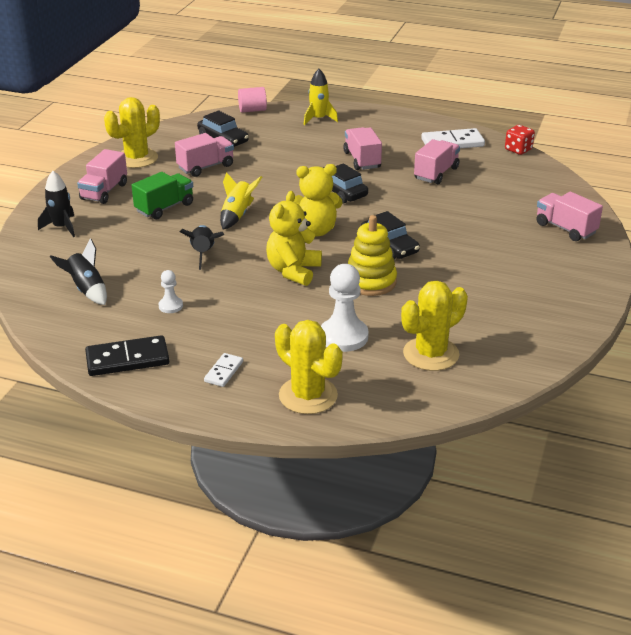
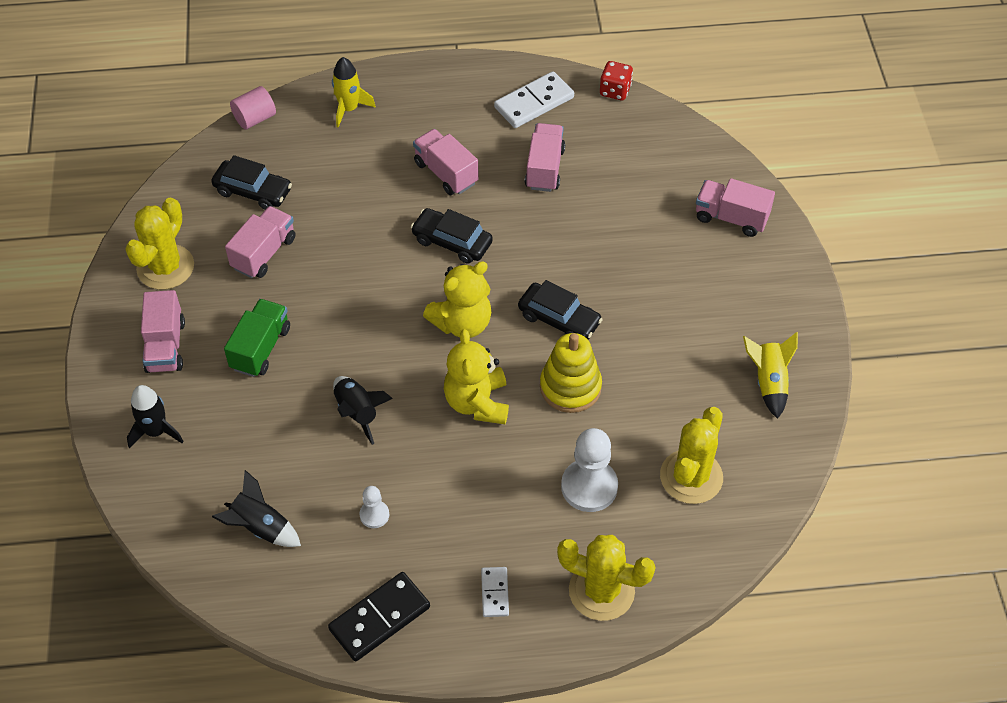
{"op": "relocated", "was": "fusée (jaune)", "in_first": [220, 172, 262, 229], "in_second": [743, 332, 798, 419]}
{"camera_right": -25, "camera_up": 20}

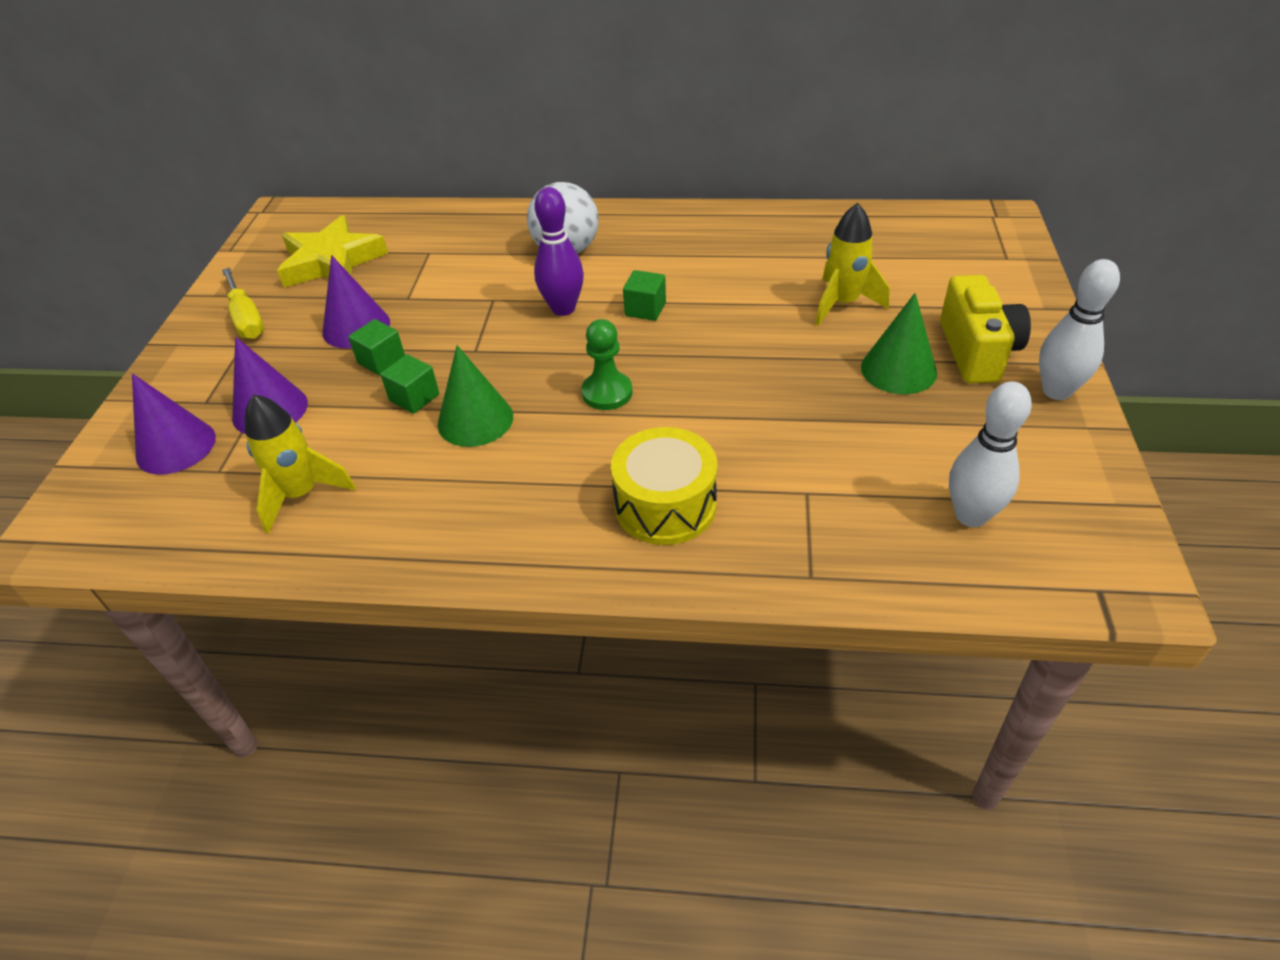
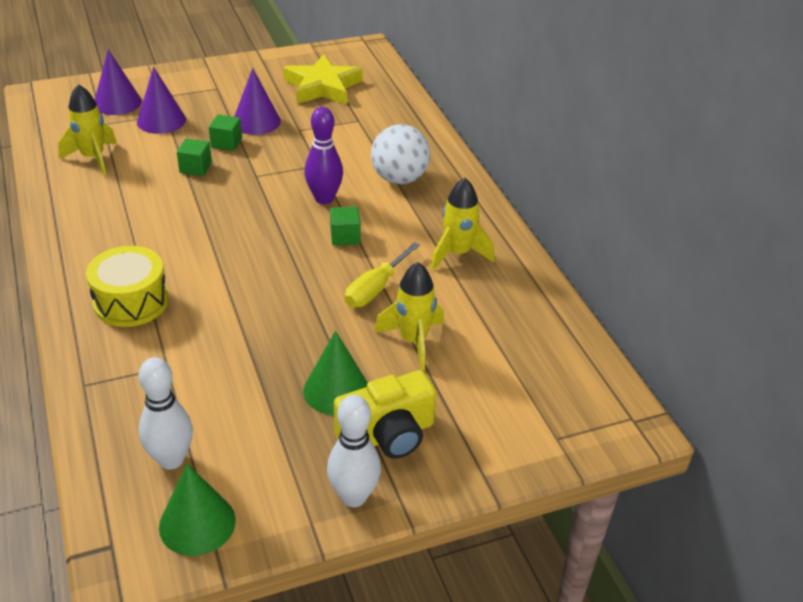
{"op": "relocated", "was": "tournevis (jaune)", "in_first": [222, 268, 264, 339], "in_second": [345, 242, 420, 308]}
{"op": "relocated", "was": "cône (vert)", "in_first": [437, 345, 513, 447], "in_second": [159, 464, 236, 556]}
{"op": "missing", "was": "pion (vert)", "in_first": [581, 319, 632, 410]}
{"op": "appeared", "now": "fusée (jaune)", "in_second": [430, 178, 495, 270]}
{"camera_right": 60, "camera_up": -5}

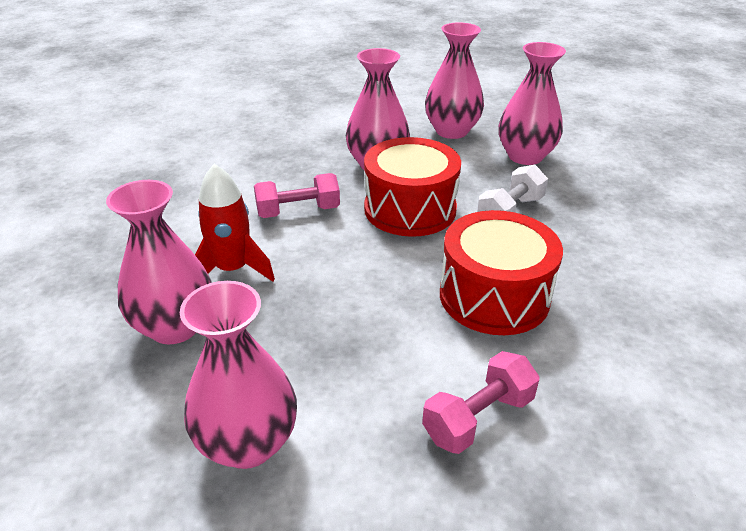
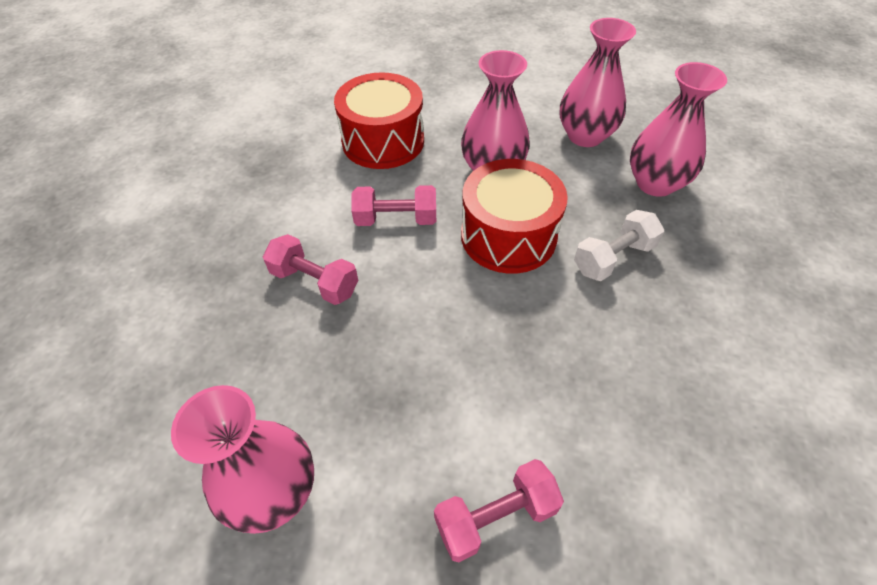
{"op": "missing", "was": "vase (rose)", "in_first": [106, 180, 212, 345]}
{"op": "exchanged", "was": "fusée (rouge)", "now": "haltère (rose)", "in_first": [195, 164, 275, 282], "in_second": [263, 234, 358, 305]}
{"op": "relocated", "was": "tambour (rouge)", "in_first": [440, 210, 563, 335], "in_second": [334, 72, 424, 169]}
{"camera_right": 15, "camera_up": 15}

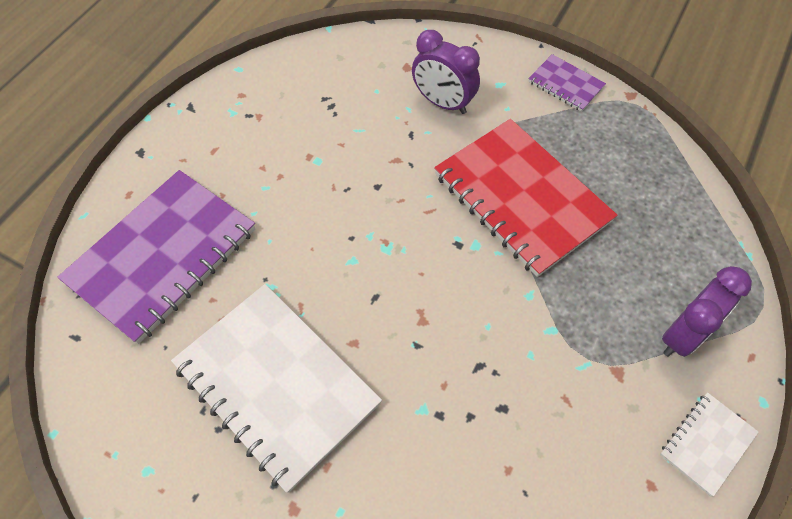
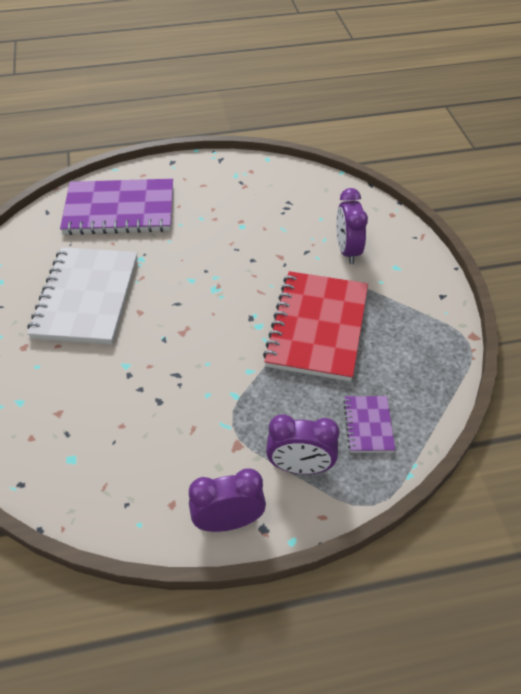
{"op": "relocated", "was": "carnet (violet)", "in_first": [528, 54, 606, 112], "in_second": [343, 396, 395, 453]}
{"op": "exchanged", "was": "carnet (blanc)", "now": "réveil (violet)", "in_first": [660, 392, 759, 497], "in_second": [189, 468, 266, 532]}
{"camera_right": 50, "camera_up": -10}

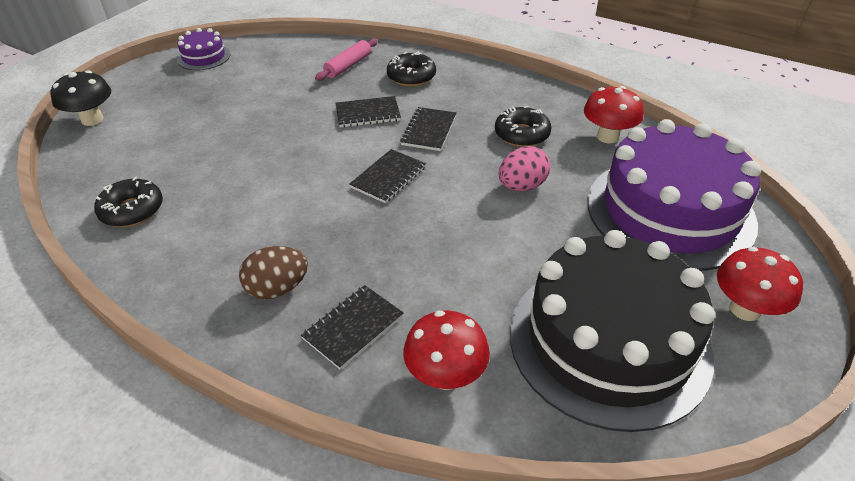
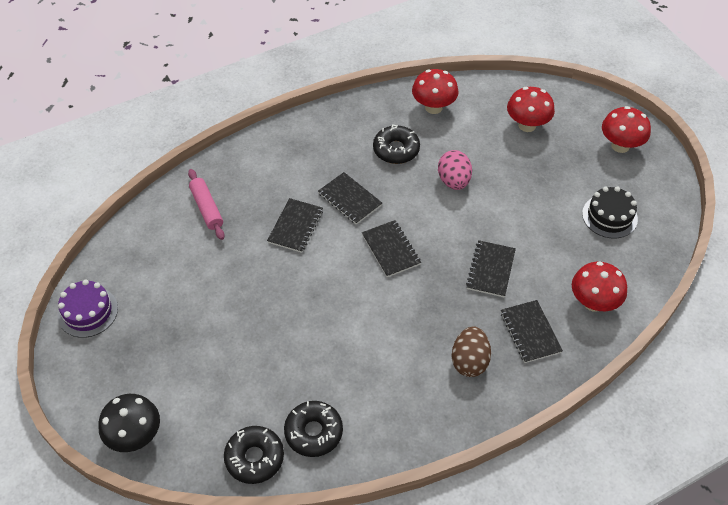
{"op": "relocated", "was": "beignet (noir)", "in_first": [387, 52, 436, 87], "in_second": [224, 426, 284, 484]}
{"op": "size", "was": "gâteau (noir)", "in_first": [510, 230, 715, 432], "in_second": [582, 186, 638, 239], "ratio": 0.44}
{"op": "exchanged", "was": "gâteau (violet)", "now": "champignon (rouge)", "in_first": [588, 119, 761, 271], "in_second": [507, 87, 555, 132]}
{"op": "appeared", "now": "carnet (noir)", "in_second": [466, 240, 516, 297]}
{"camera_right": -60, "camera_up": 10}

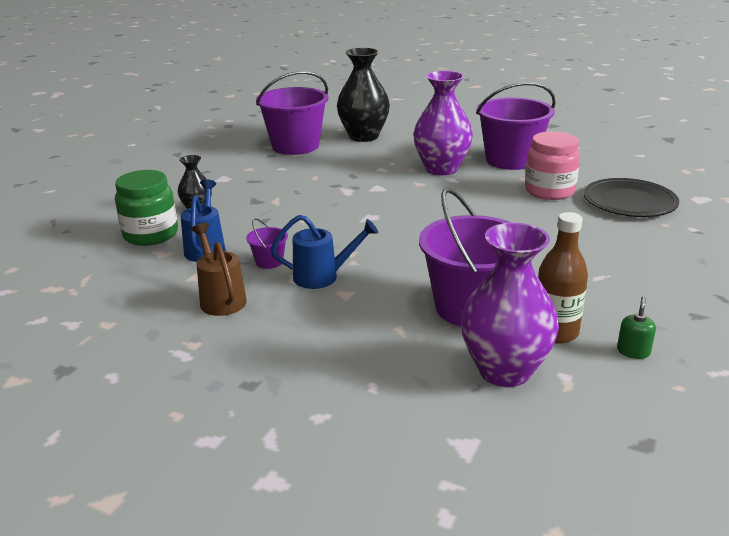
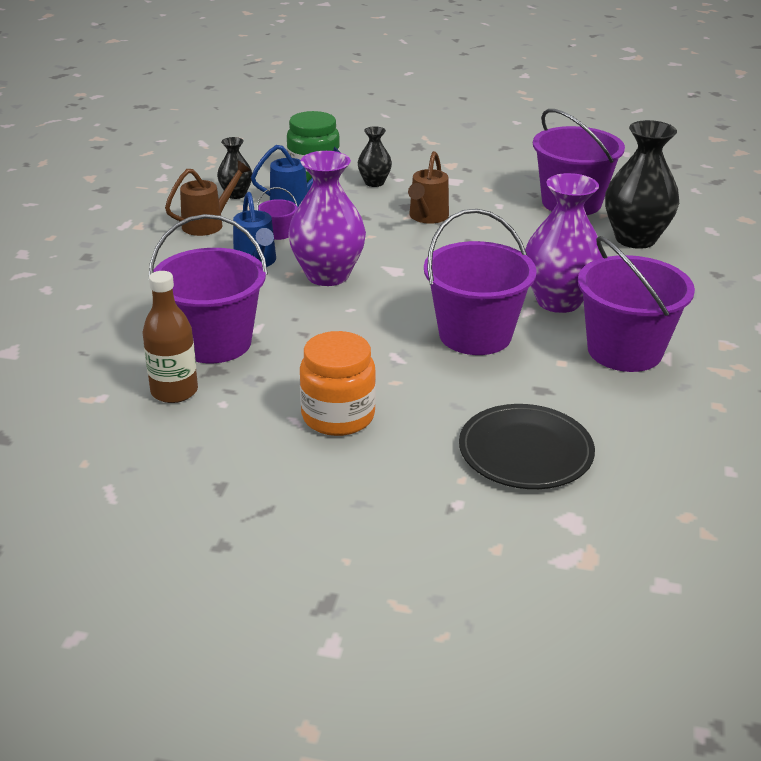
{"op": "relocated", "was": "vase (violet)", "in_first": [461, 223, 559, 387], "in_second": [288, 151, 366, 286]}
{"op": "missing", "was": "bocal (rose)", "in_first": [525, 131, 580, 200]}
{"op": "missing", "was": "distributeur de savon (vert)", "in_first": [617, 297, 656, 359]}
{"op": "appeared", "now": "vase (noir)", "in_second": [217, 137, 252, 199]}
{"op": "appeared", "now": "bocal (orange)", "in_second": [300, 331, 376, 436]}
{"op": "appeared", "now": "arrosoir (marron)", "in_second": [408, 151, 449, 224]}
{"op": "appeared", "now": "seau (violet)", "in_second": [424, 209, 537, 355]}
{"camera_right": 75, "camera_up": 5}

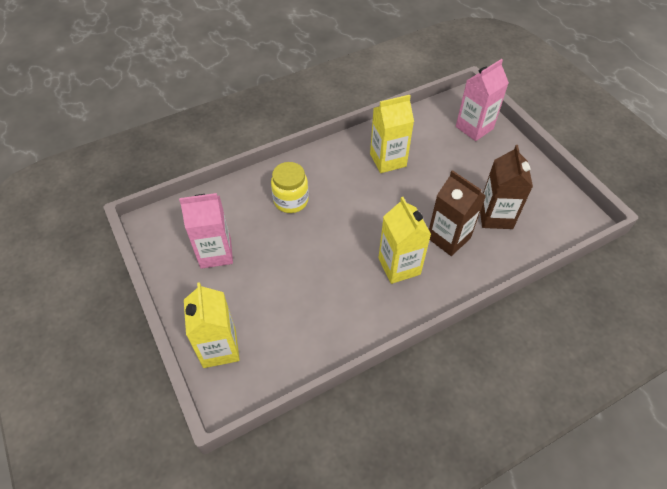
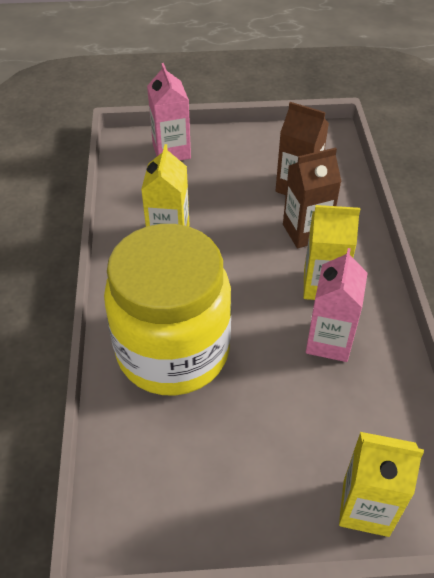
{"op": "relocated", "was": "brique de lait (rose)", "in_first": [179, 193, 233, 269], "in_second": [306, 248, 368, 362]}
{"op": "size", "was": "bocal (jaune)", "in_first": [271, 162, 309, 213], "in_second": [104, 224, 231, 396], "ratio": 2.31}
{"camera_right": -65, "camera_up": -5}

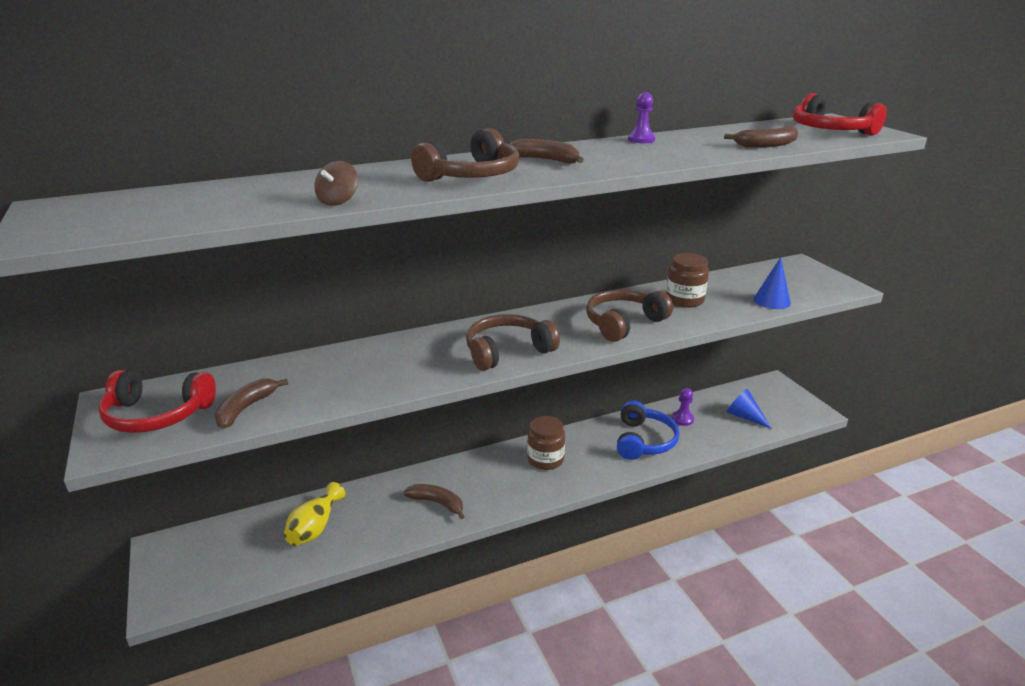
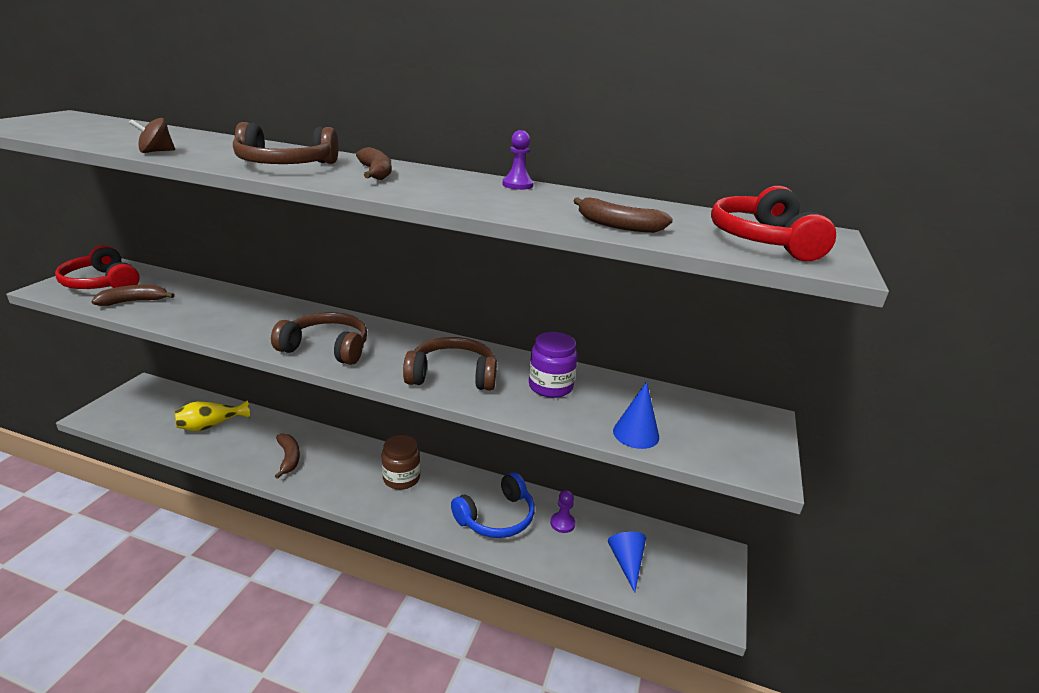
{"op": "colour", "was": "bocal (marron)", "now": "bocal (violet)", "in_first": [666, 253, 709, 308], "in_second": [529, 332, 578, 398]}
{"camera_right": 40, "camera_up": 0}

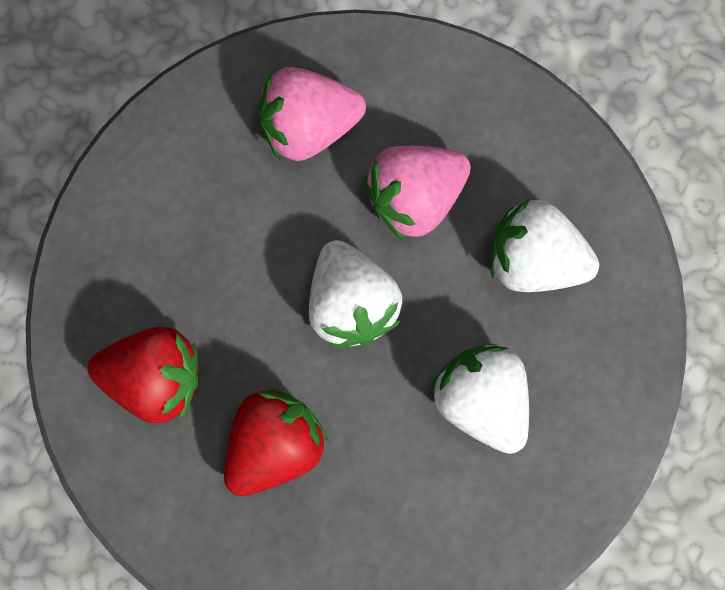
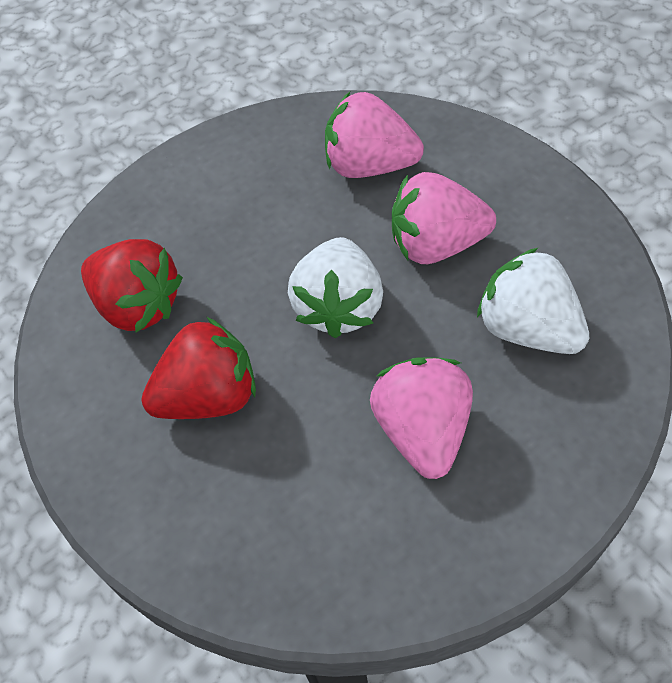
{"op": "colour", "was": "fraise (blanc)", "now": "fraise (rose)", "in_first": [431, 344, 529, 454], "in_second": [370, 357, 473, 479]}
{"camera_right": 30, "camera_up": -20}

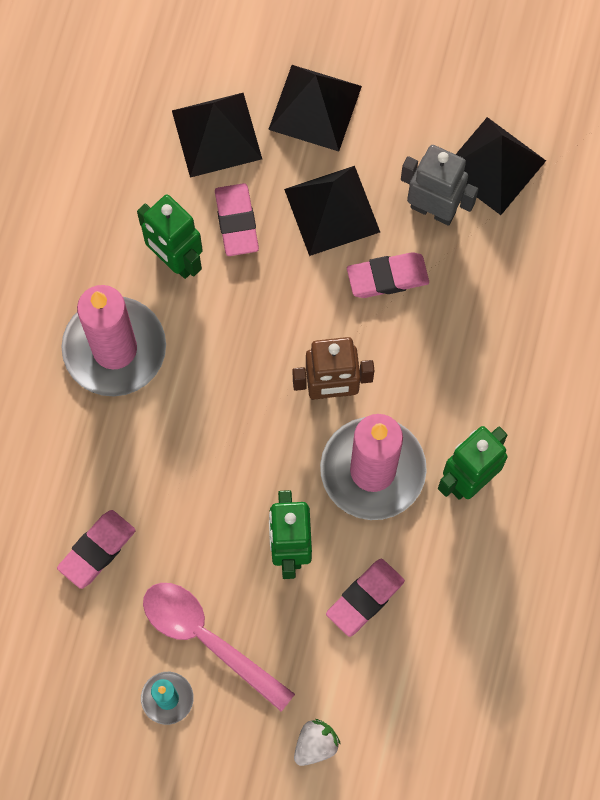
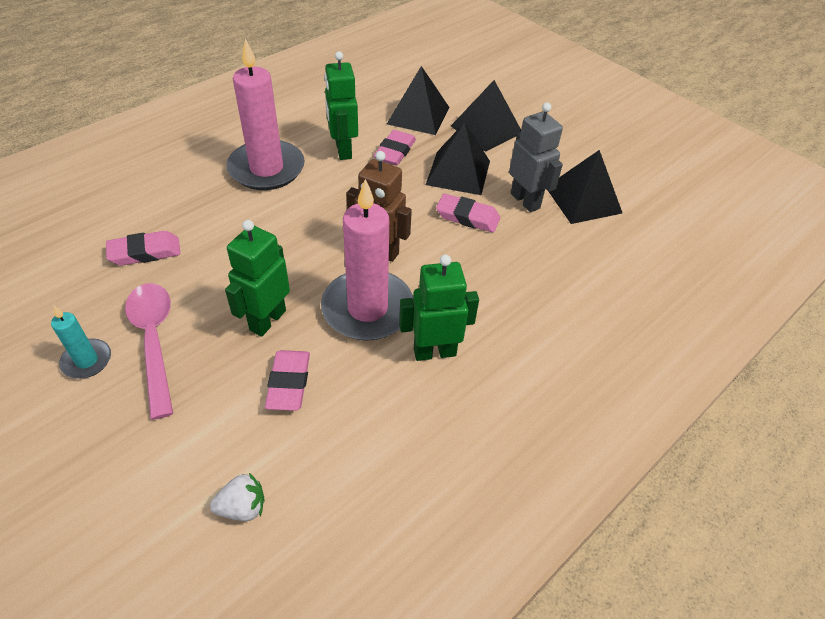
{"op": "relocated", "was": "fraise (blanc)", "in_first": [294, 719, 341, 766], "in_second": [210, 473, 264, 521]}
{"op": "spun", "was": "gomme (rose)", "in_first": [326, 559, 405, 637], "in_second": [265, 350, 310, 411], "clockwise": -75}
{"camera_right": 30, "camera_up": -25}

